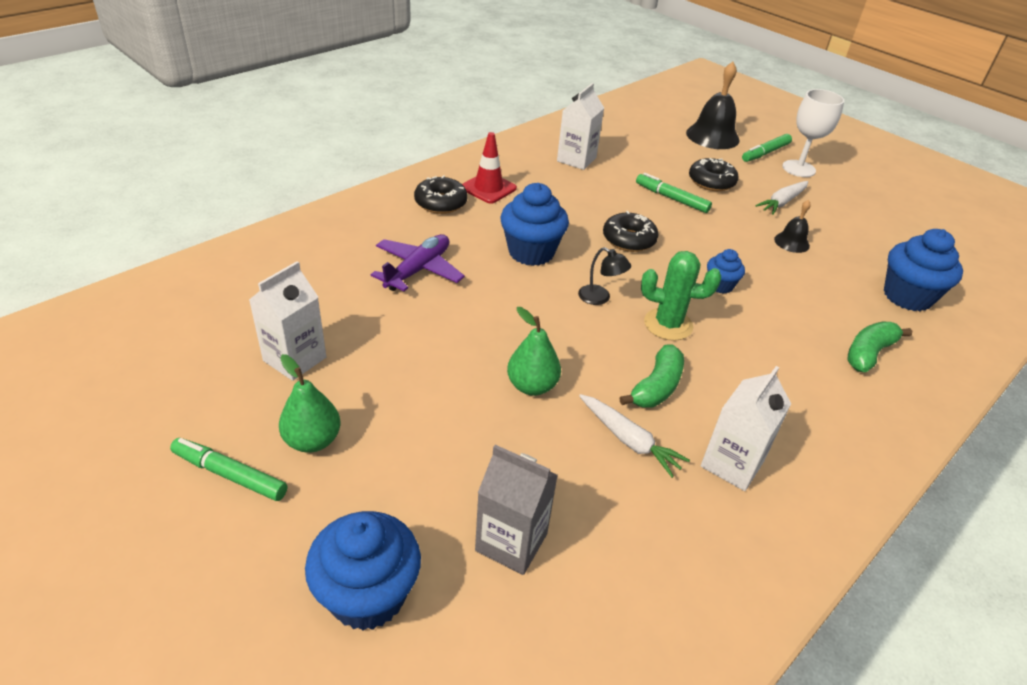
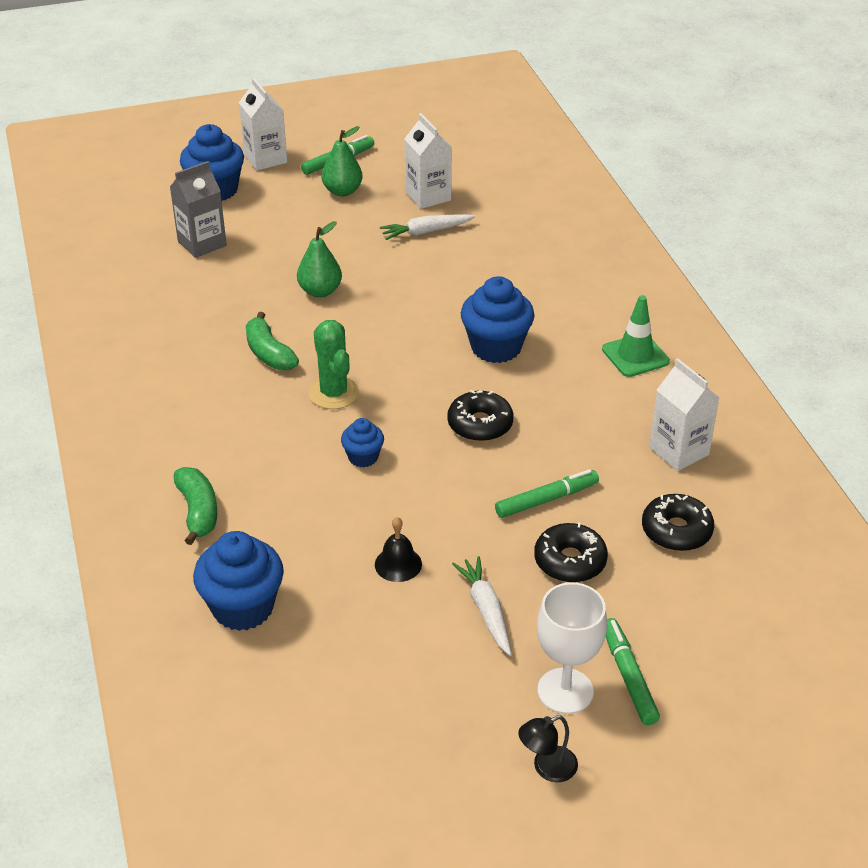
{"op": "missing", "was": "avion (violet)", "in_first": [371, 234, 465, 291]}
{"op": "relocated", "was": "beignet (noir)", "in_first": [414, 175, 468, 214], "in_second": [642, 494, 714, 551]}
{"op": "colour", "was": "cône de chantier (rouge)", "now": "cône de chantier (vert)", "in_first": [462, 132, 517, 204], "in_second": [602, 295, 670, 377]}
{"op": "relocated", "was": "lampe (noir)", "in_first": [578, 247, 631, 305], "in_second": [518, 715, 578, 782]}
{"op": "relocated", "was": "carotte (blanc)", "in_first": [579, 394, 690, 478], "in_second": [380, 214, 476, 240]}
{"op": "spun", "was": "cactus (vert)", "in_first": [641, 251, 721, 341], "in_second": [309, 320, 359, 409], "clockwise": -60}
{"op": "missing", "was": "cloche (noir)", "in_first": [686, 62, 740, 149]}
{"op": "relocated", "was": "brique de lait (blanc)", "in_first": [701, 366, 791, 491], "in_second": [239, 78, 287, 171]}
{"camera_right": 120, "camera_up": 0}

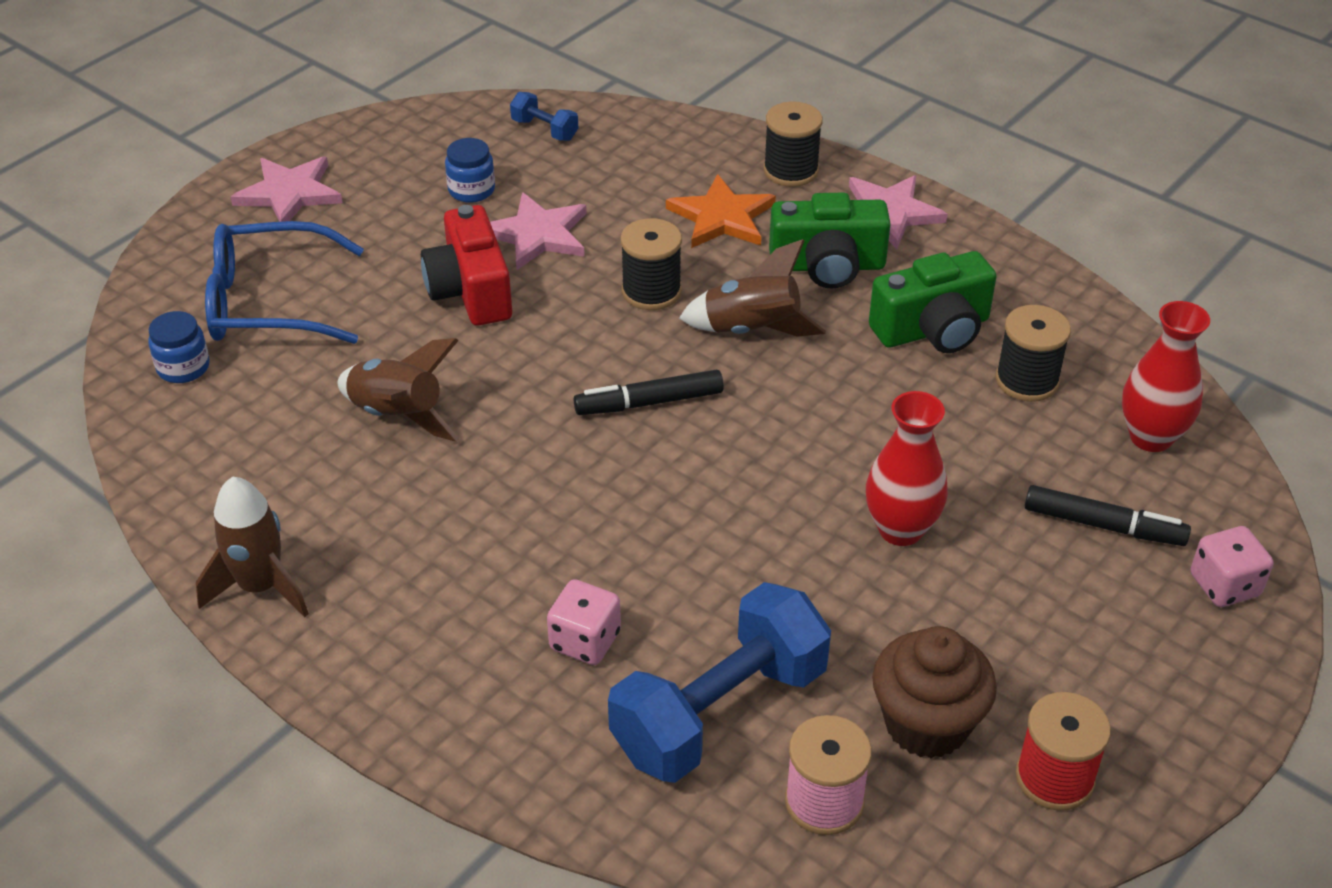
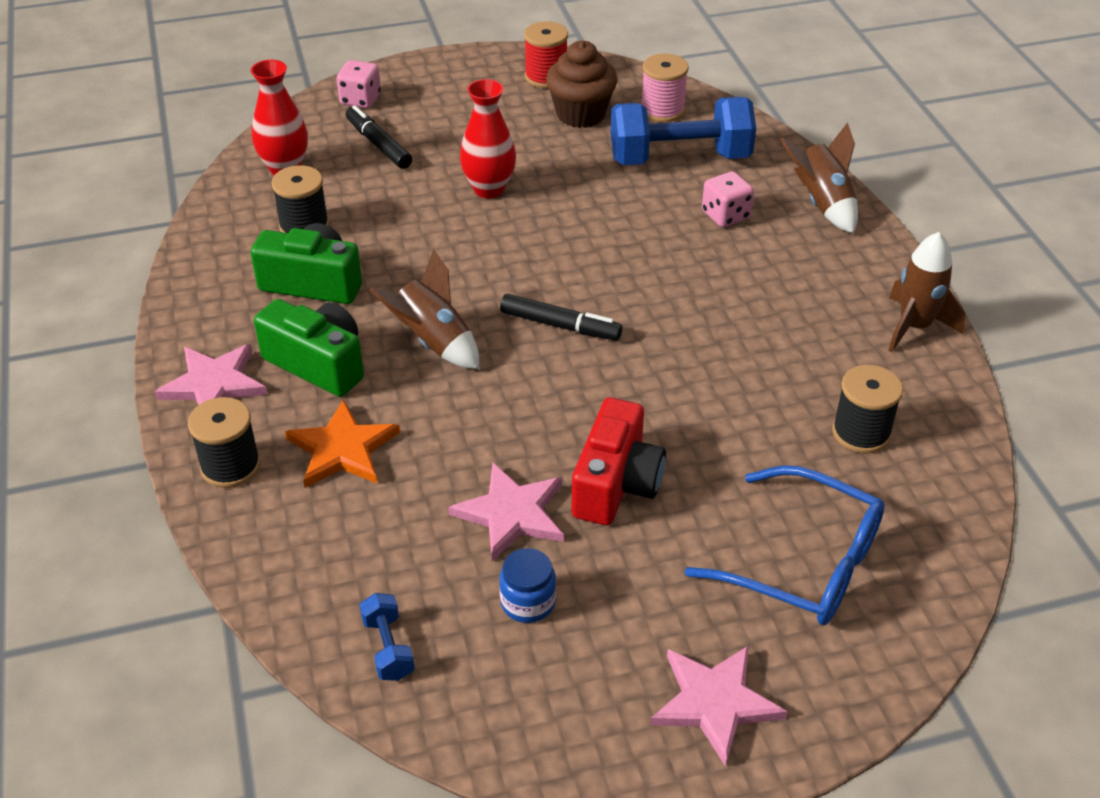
{"op": "missing", "was": "bocal (bleu)", "in_first": [148, 311, 210, 383]}
{"op": "relocated", "was": "fusée (marron)", "in_first": [338, 338, 459, 442], "in_second": [780, 122, 858, 234]}
{"op": "relocated", "was": "bobine (noir)", "in_first": [621, 218, 682, 310], "in_second": [832, 365, 903, 454]}
{"camera_right": -145, "camera_up": 0}

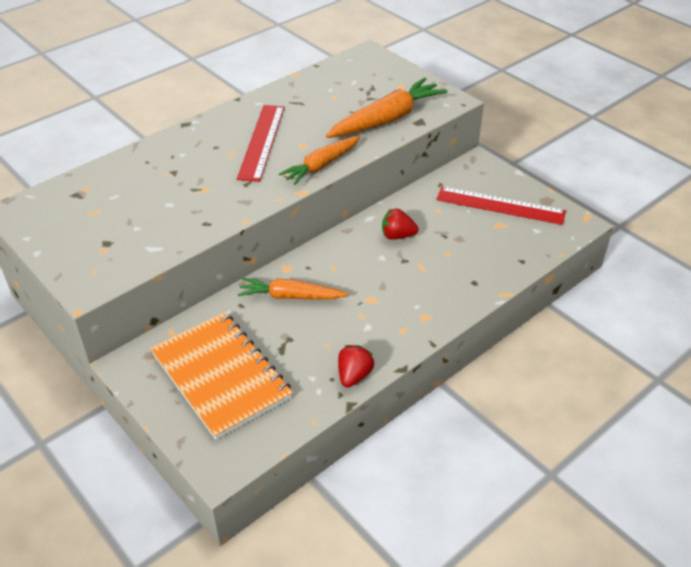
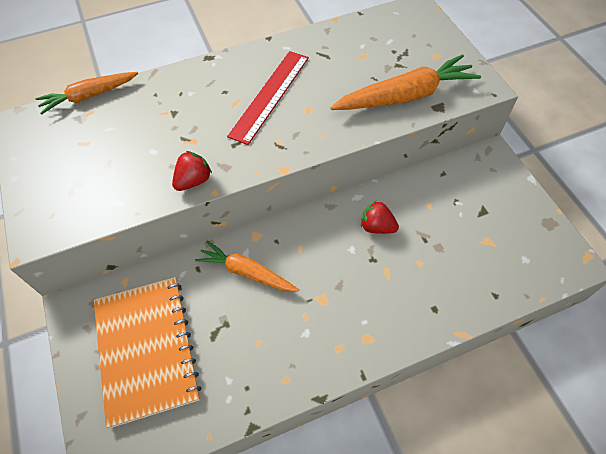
{"op": "relocated", "was": "carotte (orange)", "in_first": [279, 135, 361, 185], "in_second": [36, 72, 138, 114]}
{"op": "relocated", "was": "fraise (rouge)", "in_first": [338, 345, 374, 387], "in_second": [172, 151, 212, 191]}
{"op": "missing", "was": "règle (rouge)", "in_first": [436, 187, 566, 225]}
{"camera_right": 20, "camera_up": 15}

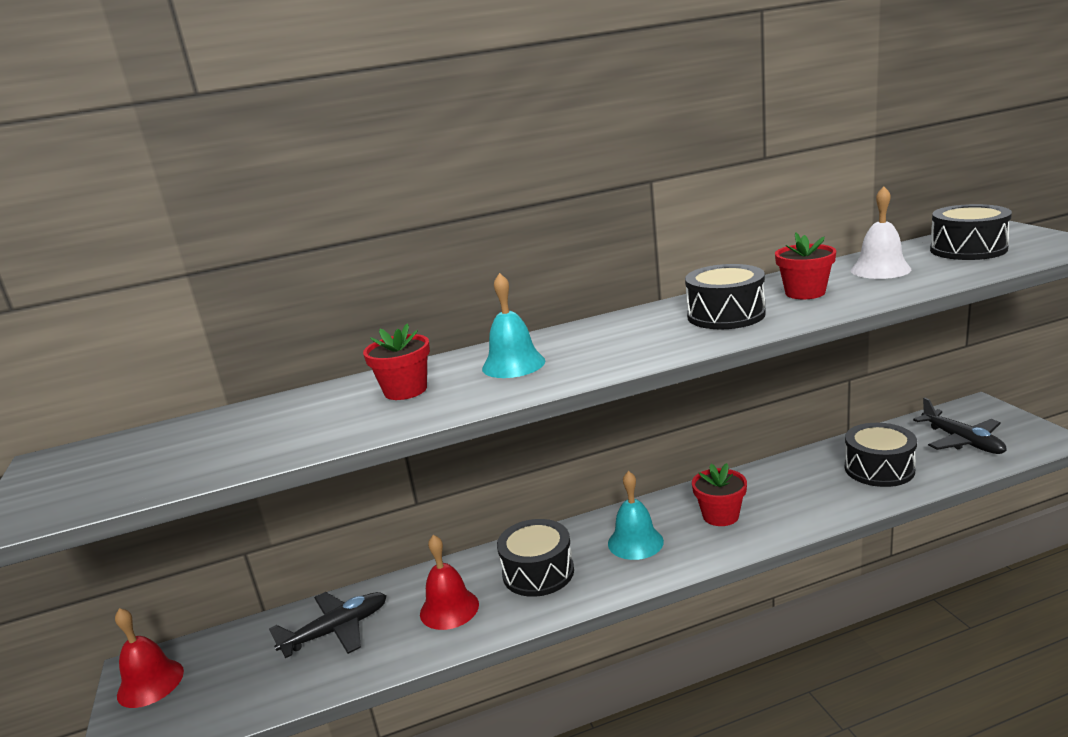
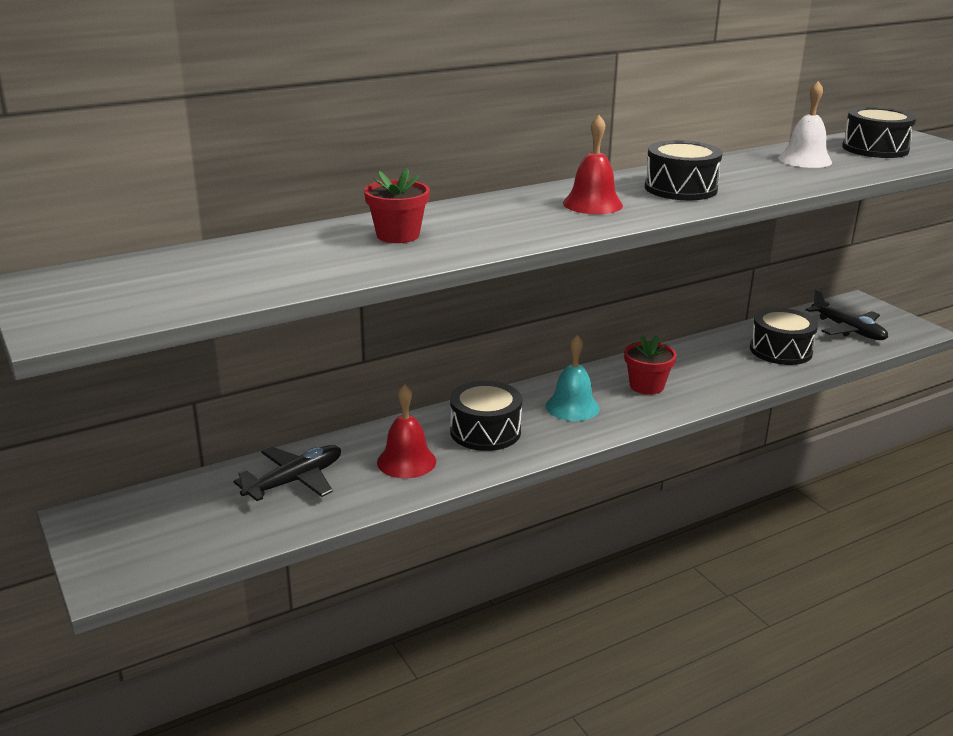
{"op": "relocated", "was": "cloche (rouge)", "in_first": [115, 608, 184, 708], "in_second": [563, 115, 623, 214]}
{"op": "missing", "was": "cloche (turquoise)", "in_first": [482, 273, 545, 378]}
{"op": "missing", "was": "pot de fleurs (rouge)", "in_first": [775, 232, 836, 299]}
{"camera_right": -15, "camera_up": 5}

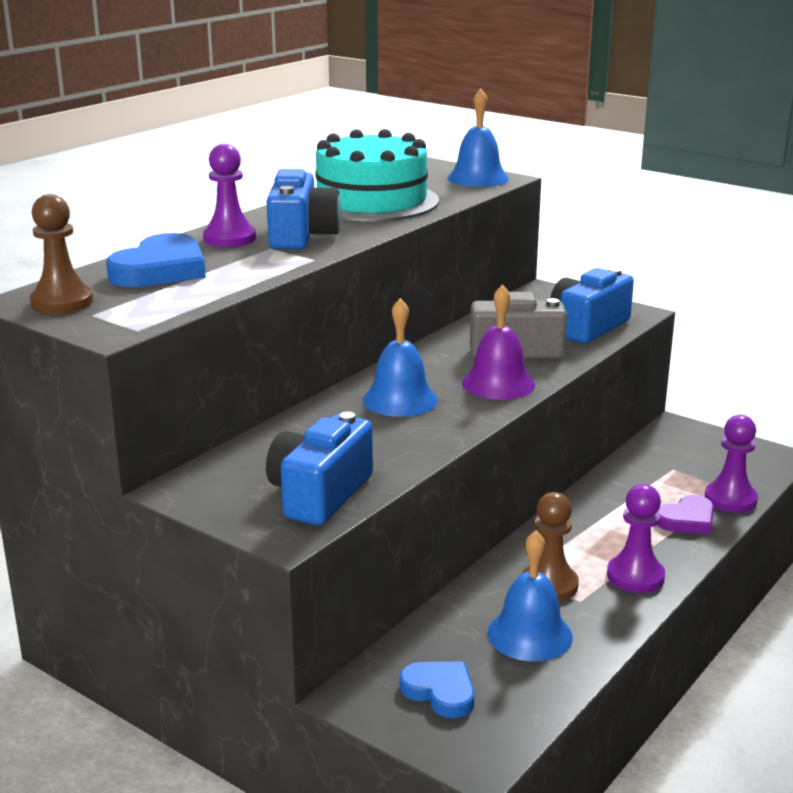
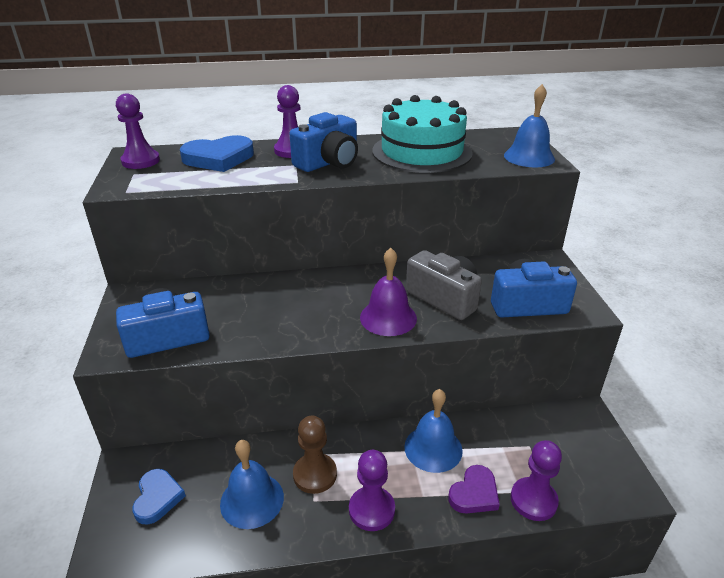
{"op": "colour", "was": "pion (marron)", "now": "pion (violet)", "in_first": [30, 194, 93, 314], "in_second": [116, 94, 160, 169]}
{"op": "relocated", "was": "cloche (bleu)", "in_first": [363, 298, 438, 417], "in_second": [404, 389, 463, 473]}
{"op": "spun", "was": "cœur (violet)", "in_first": [657, 495, 714, 535], "in_second": [448, 465, 500, 514], "clockwise": -60}
{"camera_right": 45, "camera_up": 10}

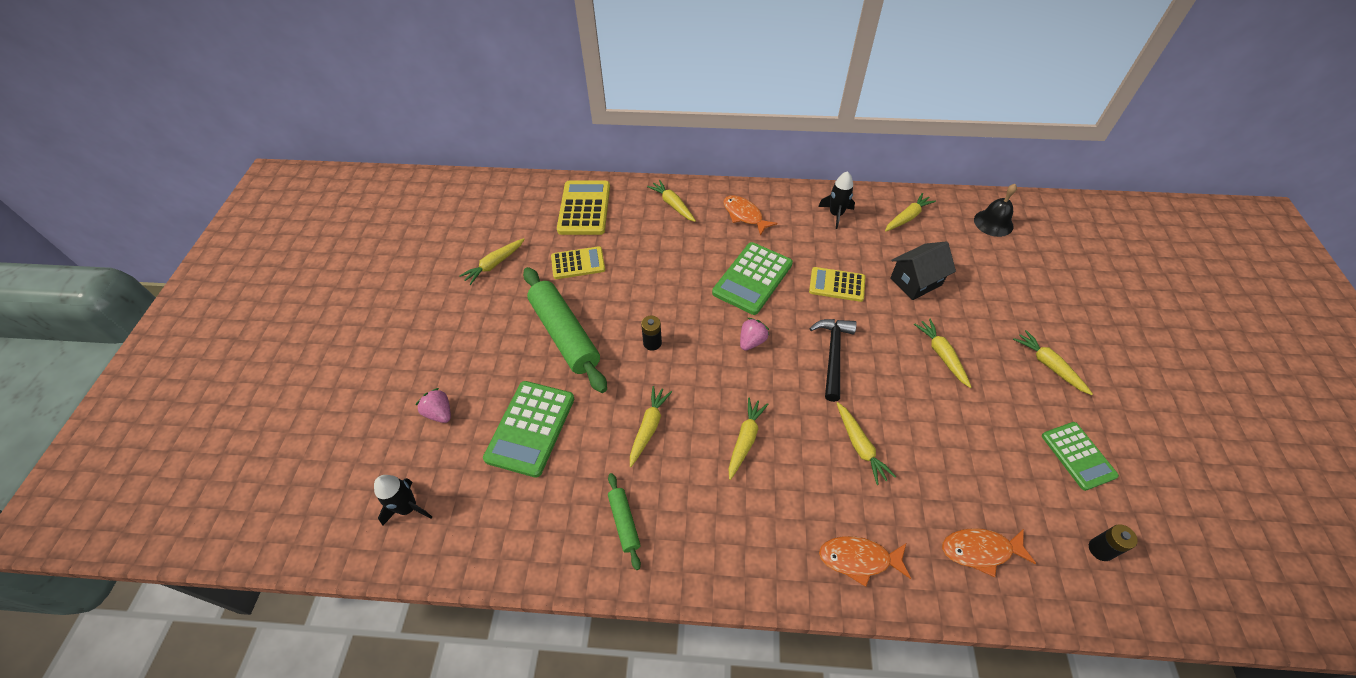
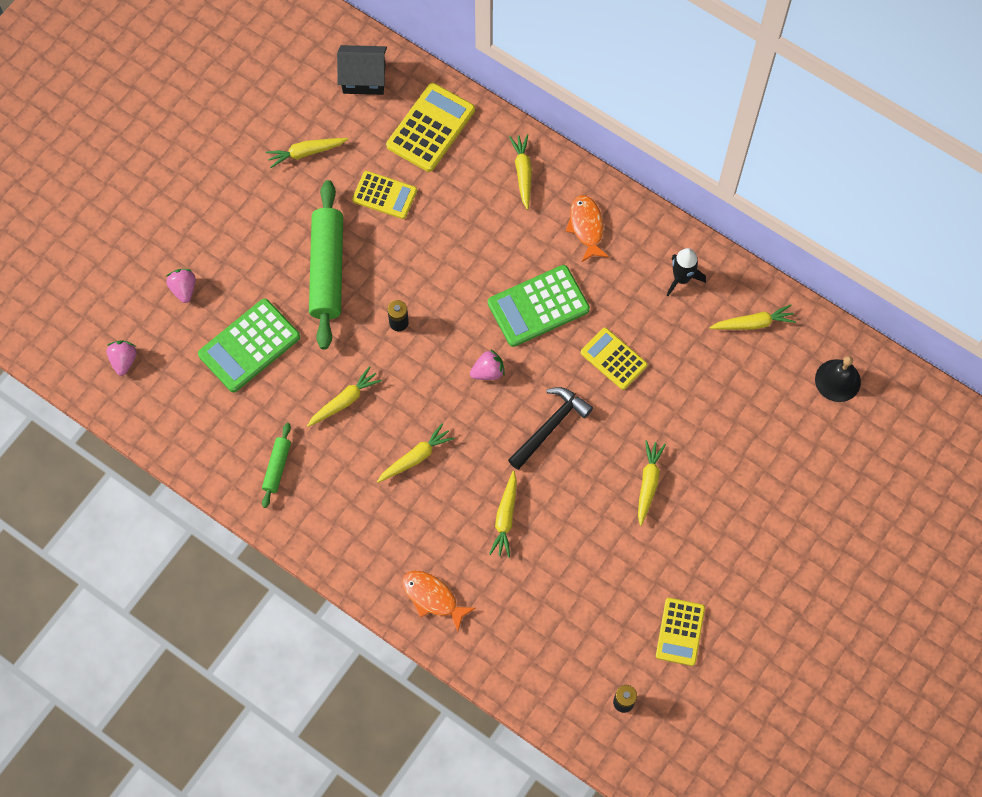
{"op": "exchanged", "was": "fusée (noir)", "now": "fraise (rose)", "in_first": [374, 475, 432, 526], "in_second": [106, 340, 137, 376]}
{"op": "relocated", "was": "maison (noir)", "in_first": [890, 241, 956, 300], "in_second": [337, 45, 387, 95]}
{"op": "missing", "was": "poisson (orange)", "in_first": [942, 528, 1036, 577]}
{"op": "missing", "was": "carotte (jaune)", "in_first": [1013, 330, 1093, 395]}
{"op": "colour", "was": "calculatrice (vert)", "now": "calculatrice (jaune)", "in_first": [1042, 422, 1119, 491], "in_second": [656, 598, 705, 666]}
{"camera_right": 30, "camera_up": 15}

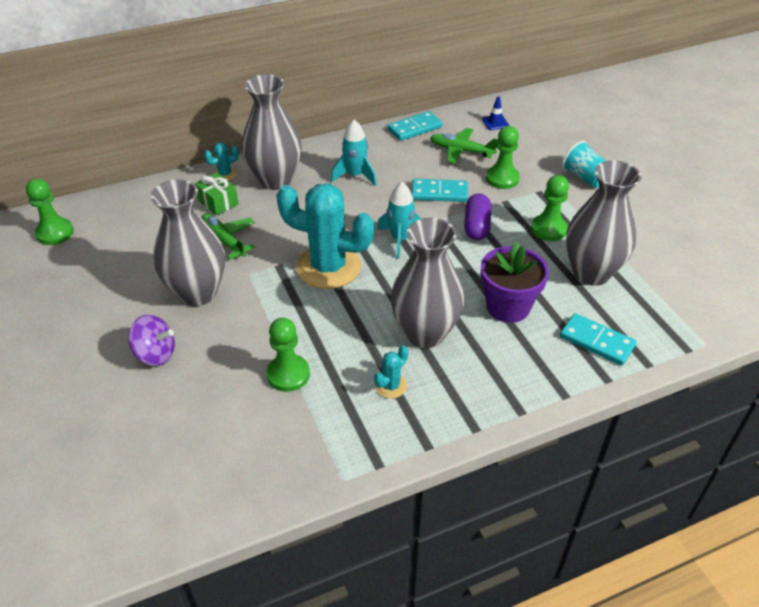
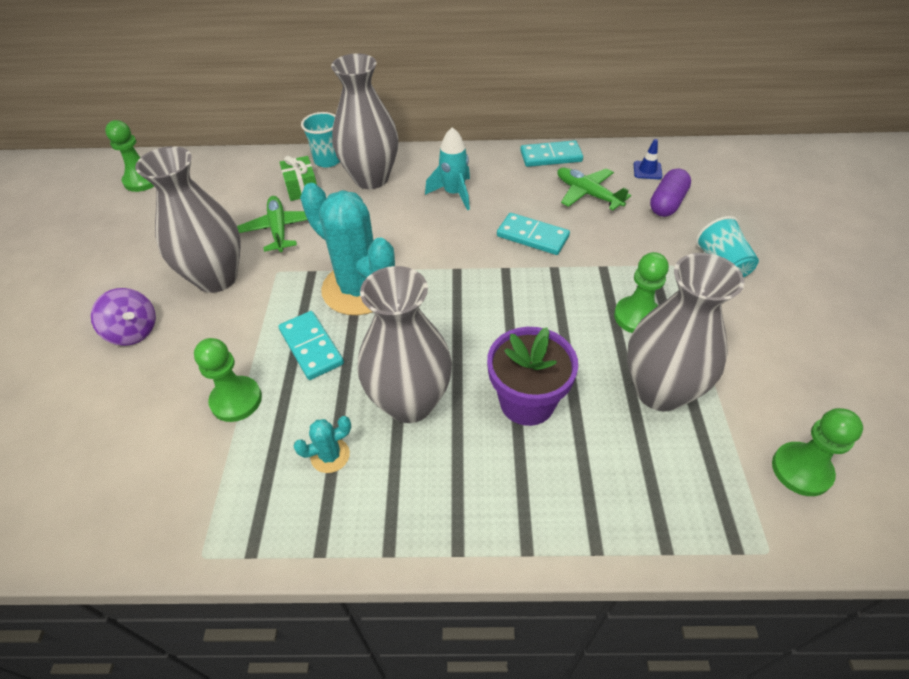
{"op": "exchanged", "was": "cactus (turquoise)", "now": "gobelet (turquoise)", "in_first": [204, 142, 239, 181], "in_second": [301, 112, 340, 168]}
{"op": "missing", "was": "fusée (turquoise)", "in_first": [377, 182, 422, 259]}
{"op": "relocated", "was": "gélule (violet)", "in_first": [464, 193, 491, 240], "in_second": [650, 168, 691, 217]}
{"op": "relocated", "was": "pion (vert)", "in_first": [486, 126, 520, 189], "in_second": [772, 408, 863, 496]}
{"op": "relocated", "was": "domino (turquoise)", "in_first": [560, 313, 636, 366], "in_second": [278, 311, 344, 380]}
{"camera_right": 25, "camera_up": 5}

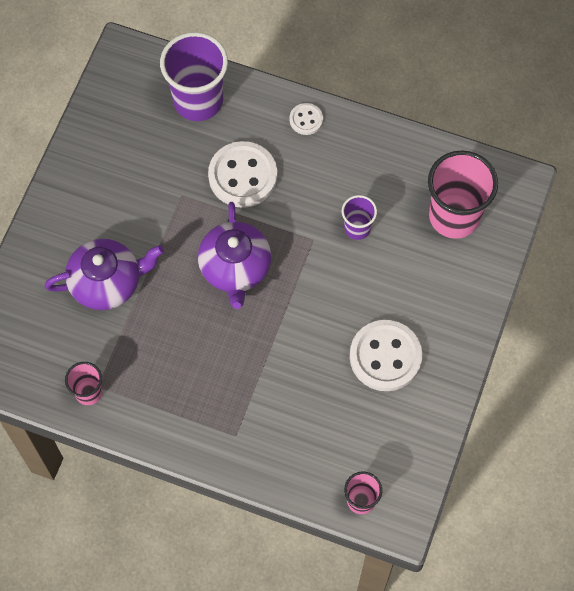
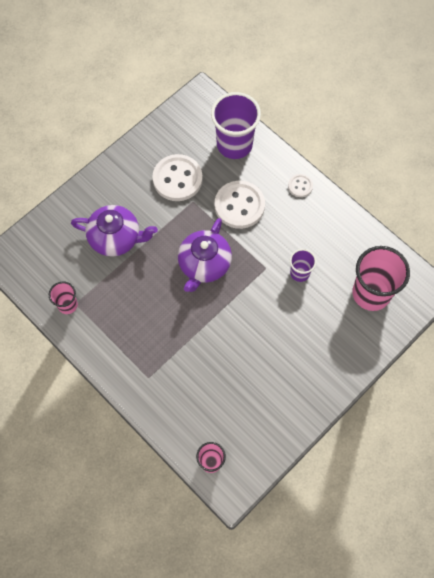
{"op": "relocated", "was": "bouton (blanc)", "in_first": [350, 320, 422, 391], "in_second": [153, 154, 203, 201]}
{"camera_right": 25, "camera_up": 0}

